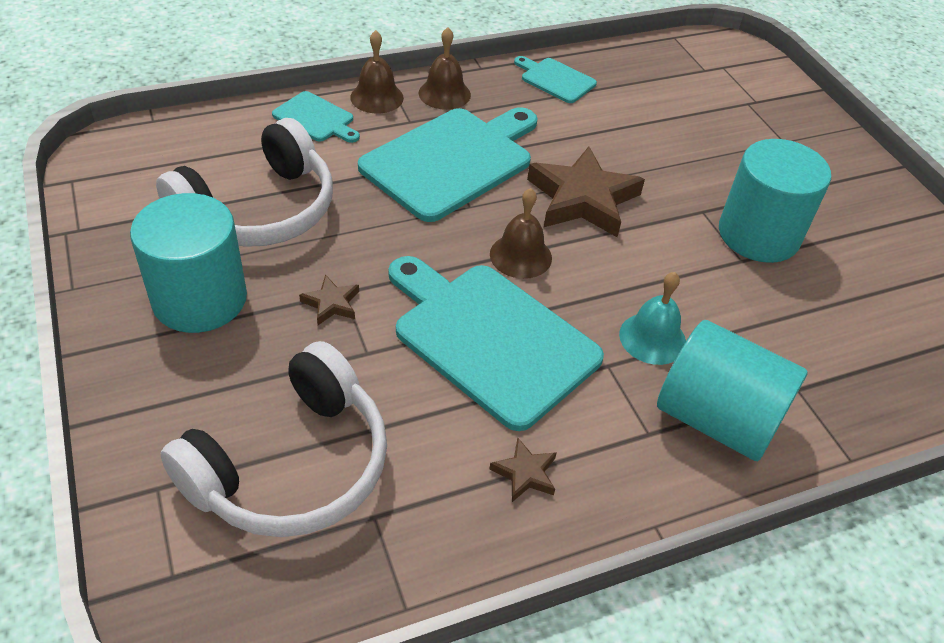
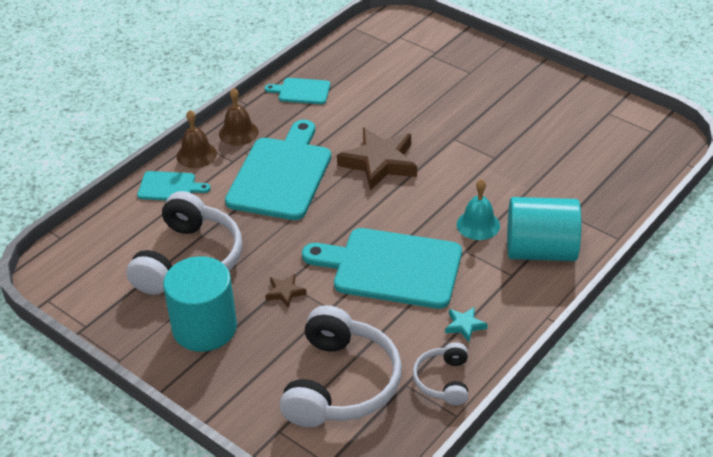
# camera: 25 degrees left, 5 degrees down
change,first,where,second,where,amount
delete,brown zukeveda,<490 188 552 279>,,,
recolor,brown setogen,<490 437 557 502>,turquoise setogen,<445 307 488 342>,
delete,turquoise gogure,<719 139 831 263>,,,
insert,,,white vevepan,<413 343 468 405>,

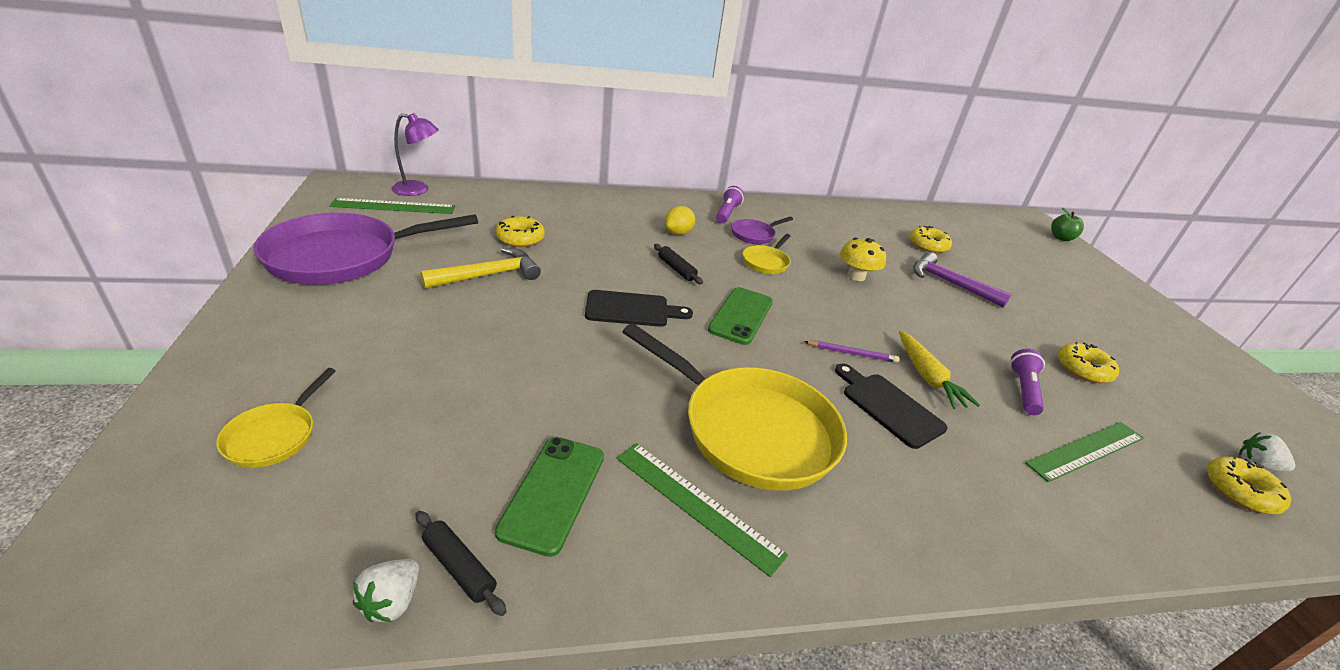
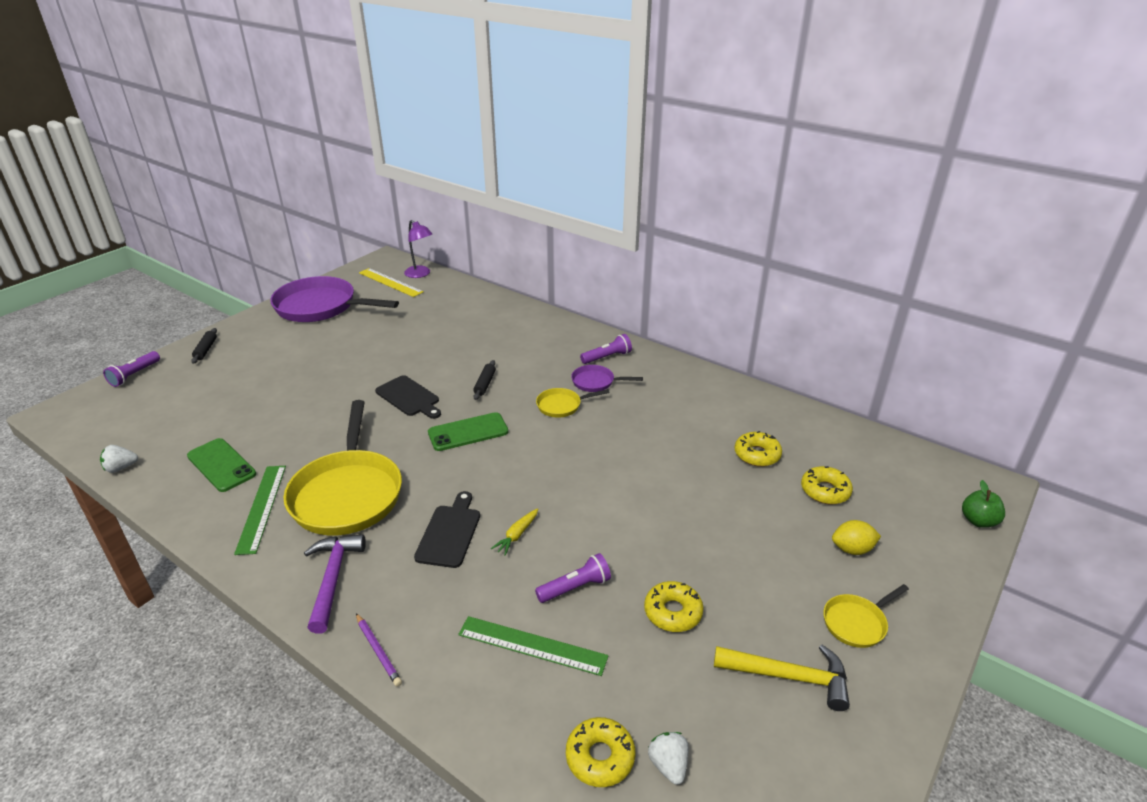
# camera: 50 degrees right, 0 degrees up
change,first,where,second,where,amount
move,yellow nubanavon,<216 368 336 468>,,<823 584 909 648>,
recolor,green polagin,<329 198 455 214>,yellow polagin,<359 268 424 297>,
move,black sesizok,<416 511 507 616>,,<191 328 217 364>,
move,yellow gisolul,<420 248 541 289>,,<714 645 850 711>,
move,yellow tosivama,<495 216 545 247>,,<801 466 853 504>,
rotate,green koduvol,<495 437 604 557>,,<187 438 256 492>,75 degrees clockwise
move,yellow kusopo,<665 206 695 235>,,<832 520 881 555>,
move,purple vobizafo,<804 341 899 363>,,<356 613 402 687>,
delete,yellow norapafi,<840 237 886 281>,,,
resize,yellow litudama,<899 331 980 409>,,<491 508 538 556>,x0.65
move,purple gisolul,<913 252 1011 308>,,<304 534 366 634>,
insert,,,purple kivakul,<103 351 160 387>,

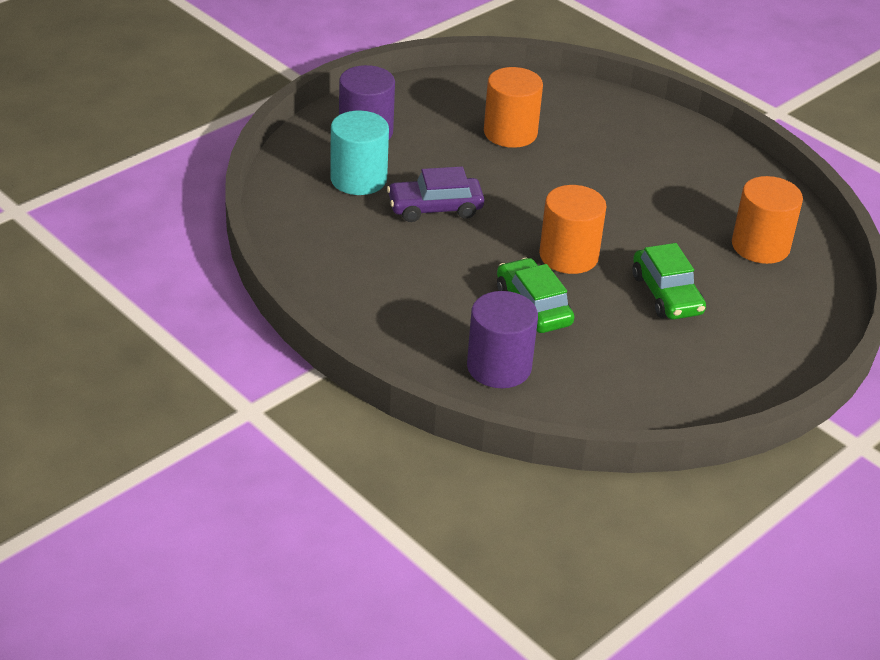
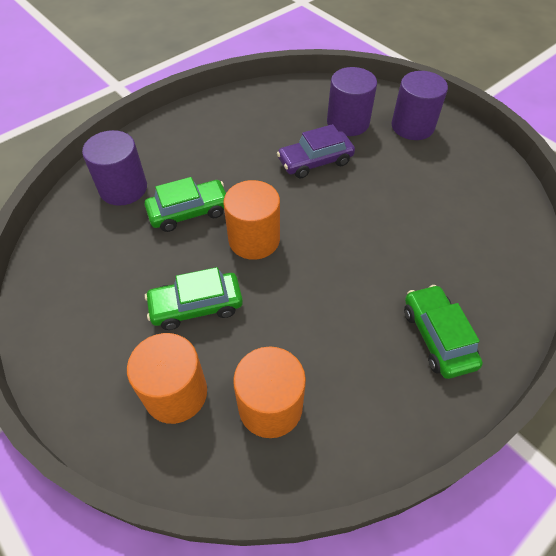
# camera: 95 degrees right, 15 degrees up
change,first,where,second,where,amount
recolor,turquoise gogure,<330 111 389 195>,purple gogure,<327 67 377 136>,
rotate,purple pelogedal,<387 167 484 222>,,<277 124 355 178>,105 degrees counterclockwise
move,orange gogure,<484 67 543 148>,,<127 333 207 424>,
insert,,,green pelogedal,<404 285 483 379>,

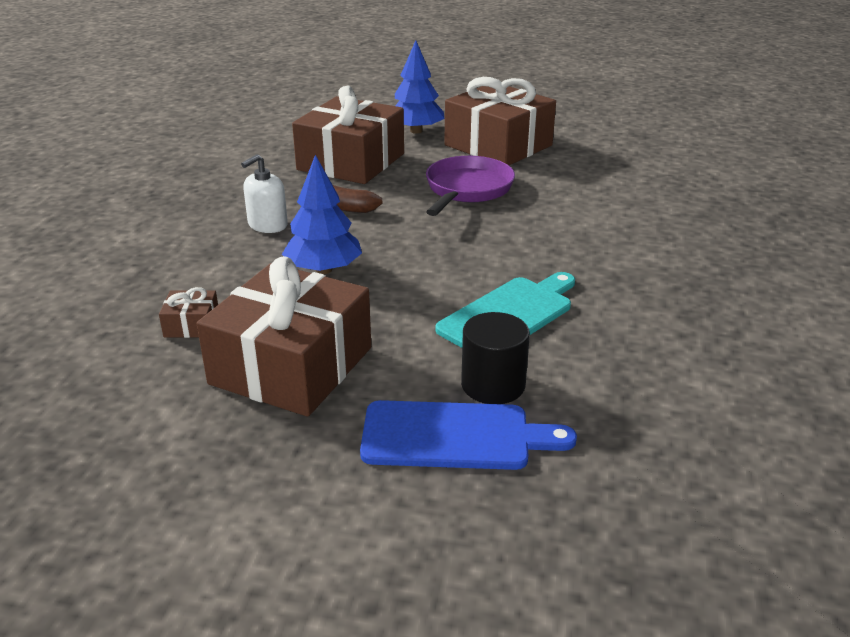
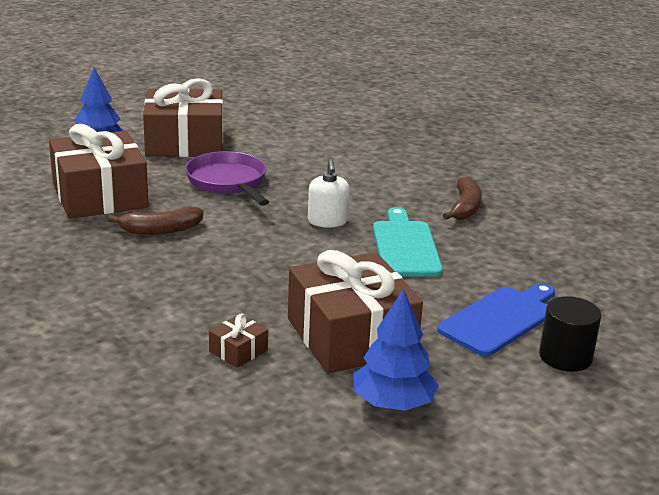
# camera: 50 degrees left, 5 degrees down
change,first,where,second,where,amount
move,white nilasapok,<241 154 288 233>,,<308 159 350 228>,
move,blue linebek,<282 155 362 274>,,<353 288 439 411>,
move,black gogure,<461 312 530 404>,,<539 296 602 372>,
insert,,,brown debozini,<443 177 482 220>,

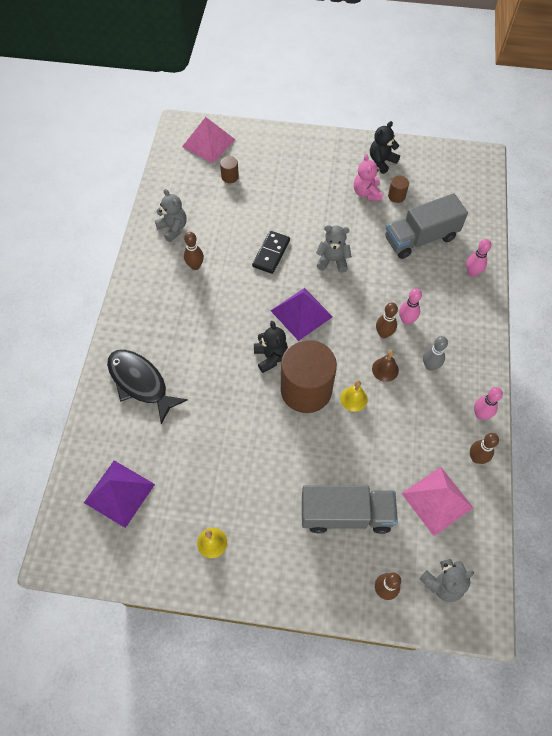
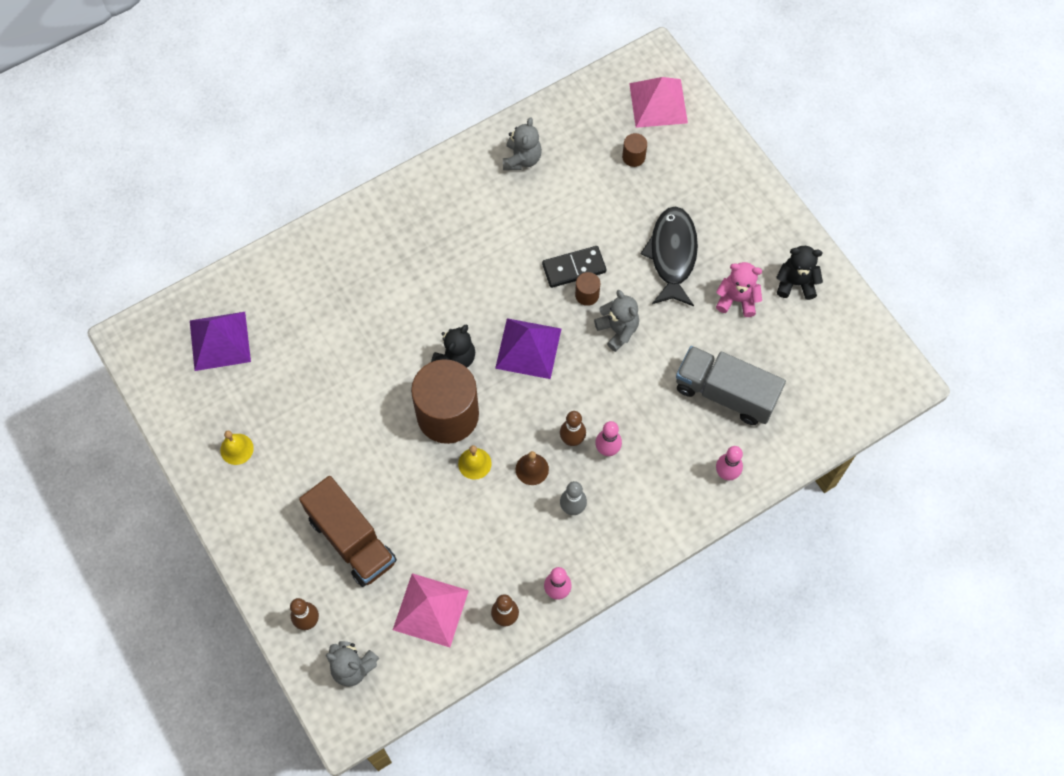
# camera: 50 degrees right, 5 degrees up
change,first,where,second,where,amount
move,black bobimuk,<107 350 188 424>,,<641 206 698 306>,
delete,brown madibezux,<184 232 204 270>,,,
recolor,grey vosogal,<302 485 398 534>,brown vosogal,<299 476 397 587>,
rotate,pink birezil,<354 154 383 201>,,<716 262 762 317>,60 degrees clockwise
move,brown gogure,<388 176 409 203>,,<575 272 600 306>,

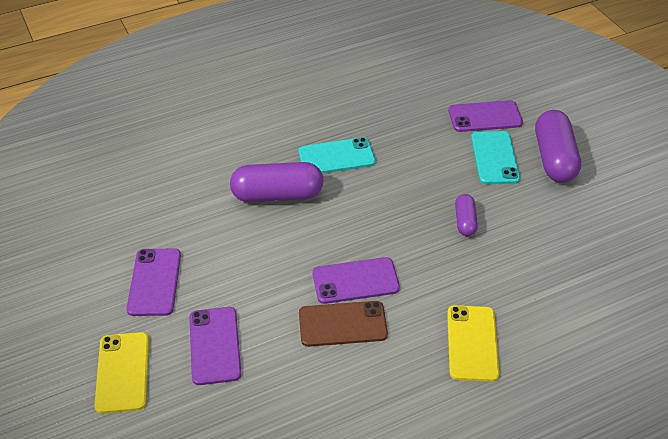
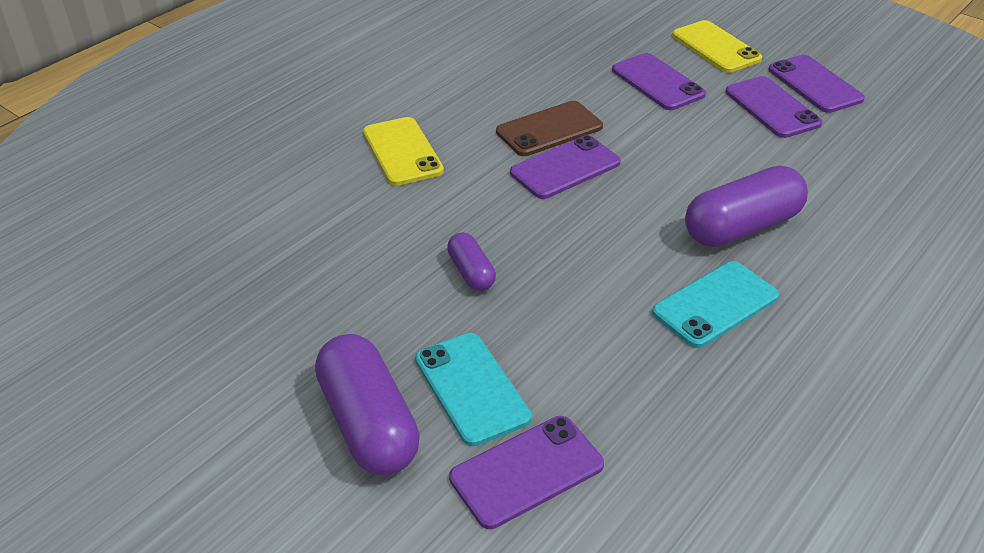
# camera: 155 degrees right, 5 degrees down
change,first,where,second,where,amount
insert,,,purple koduvol,<768 55 865 113>,

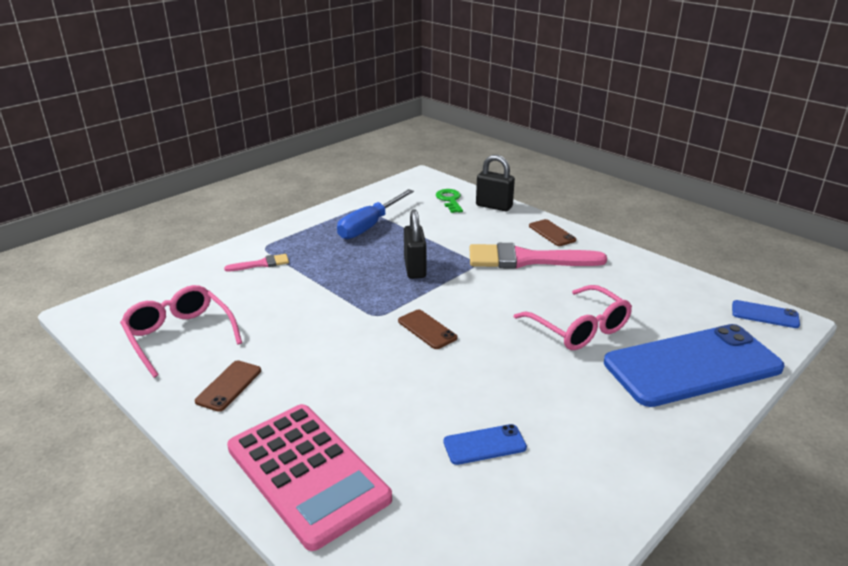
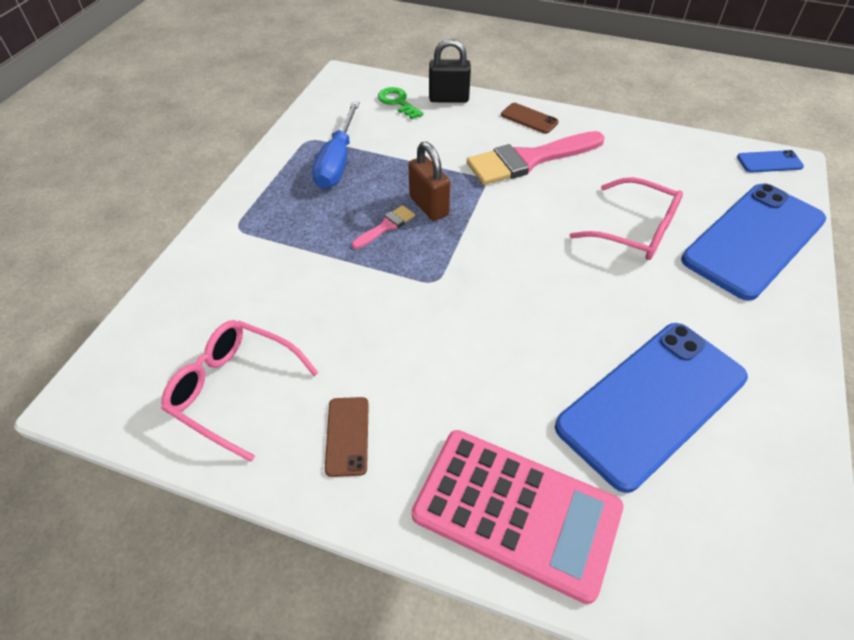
# camera: 25 degrees left, 20 degrees up
change,first,where,second,where,amount
move,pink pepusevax,<224 254 289 272>,,<352 205 415 249>,
delete,brown koduvol,<398 309 457 349>,,,
recolor,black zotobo,<404 209 427 279>,brown zotobo,<408 142 450 221>,
resize,blue koduvol,<443 424 527 465>,,<555 323 748 493>,x2.45

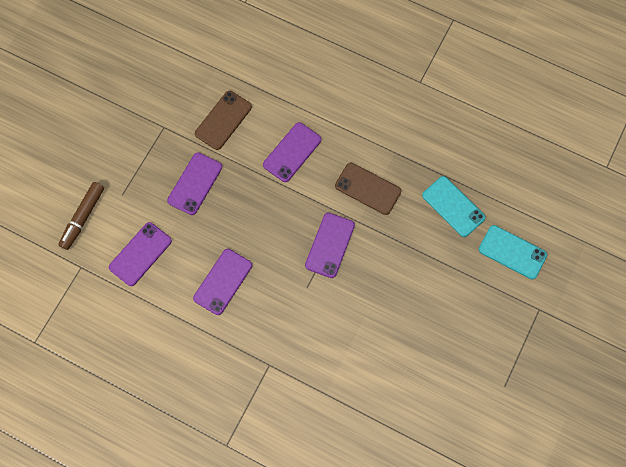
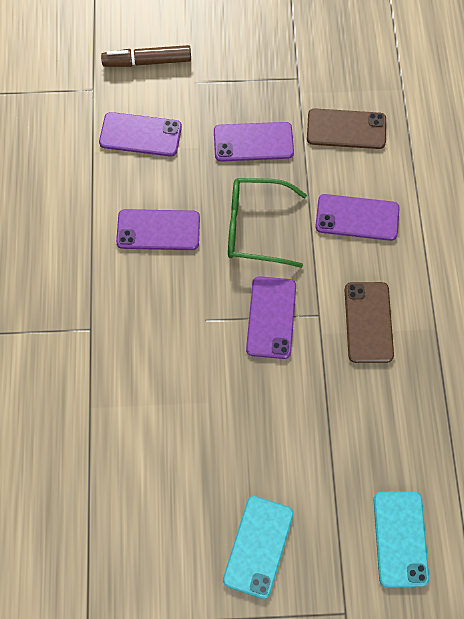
# camera: 60 degrees right, 5 degrees down
change,first,where,second,where,amount
rotate,purple koduvol,<305 213 355 278>,,<246 276 296 359>,75 degrees counterclockwise
move,turquoise koduvol,<422 176 485 237>,,<223 496 294 599>,
insert,,,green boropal,<228 178 307 268>,

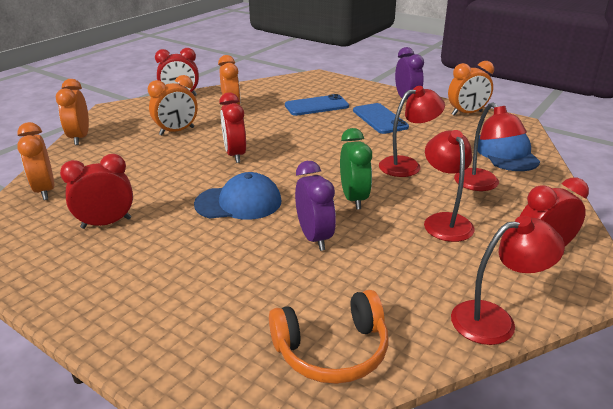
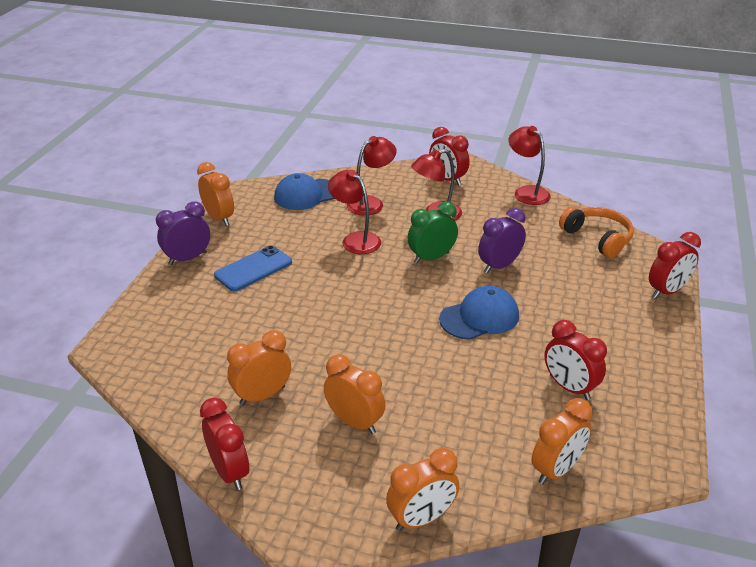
# camera: 110 degrees left, 5 degrees up
change,first,where,second,where,amount
rotate,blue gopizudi,<194 172 282 220>,,<439 286 519 340>,90 degrees clockwise
move,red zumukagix,<219 92 246 163>,,<649 232 701 299>,
delete,blue koduvol,<285 94 349 116>,,,

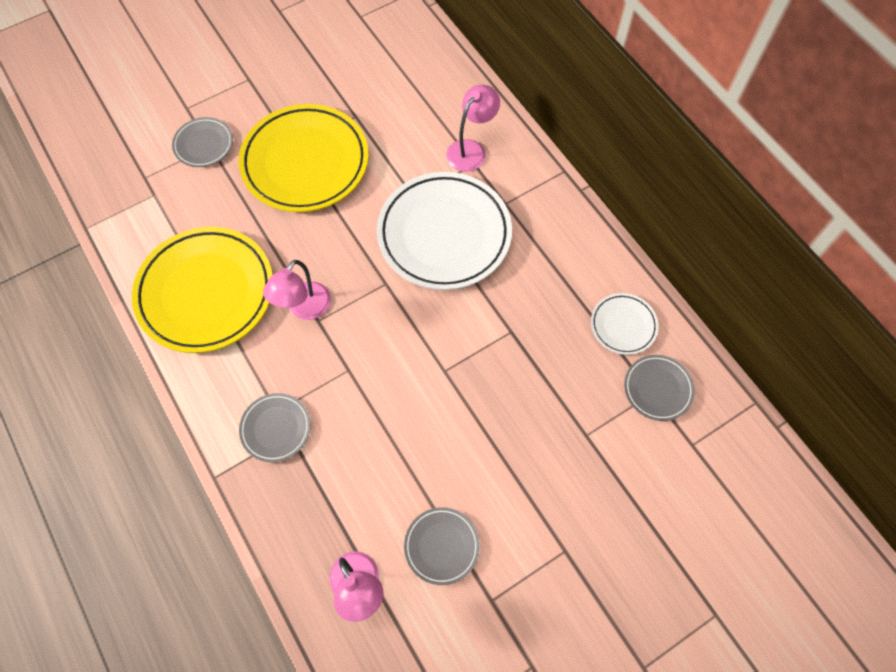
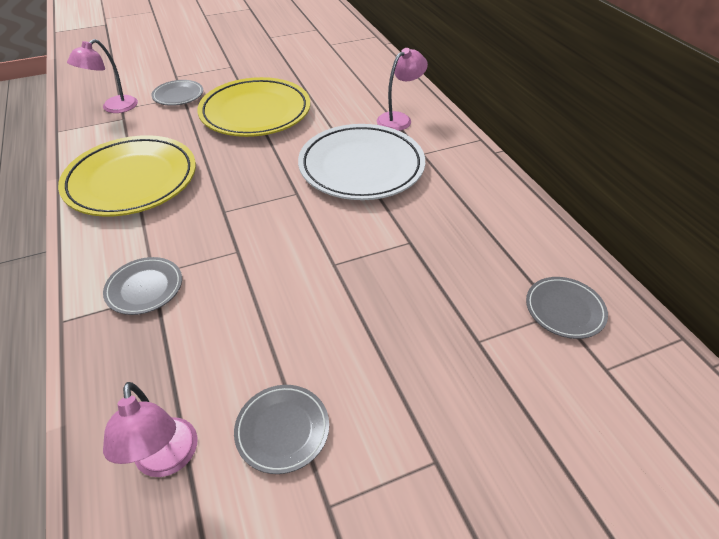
# camera: 10 degrees right, 20 degrees down
change,first,where,second,where,amount
move,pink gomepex,<263 260 331 320>,,<67 39 138 113>,
delete,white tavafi,<591 293 659 355>,,,

